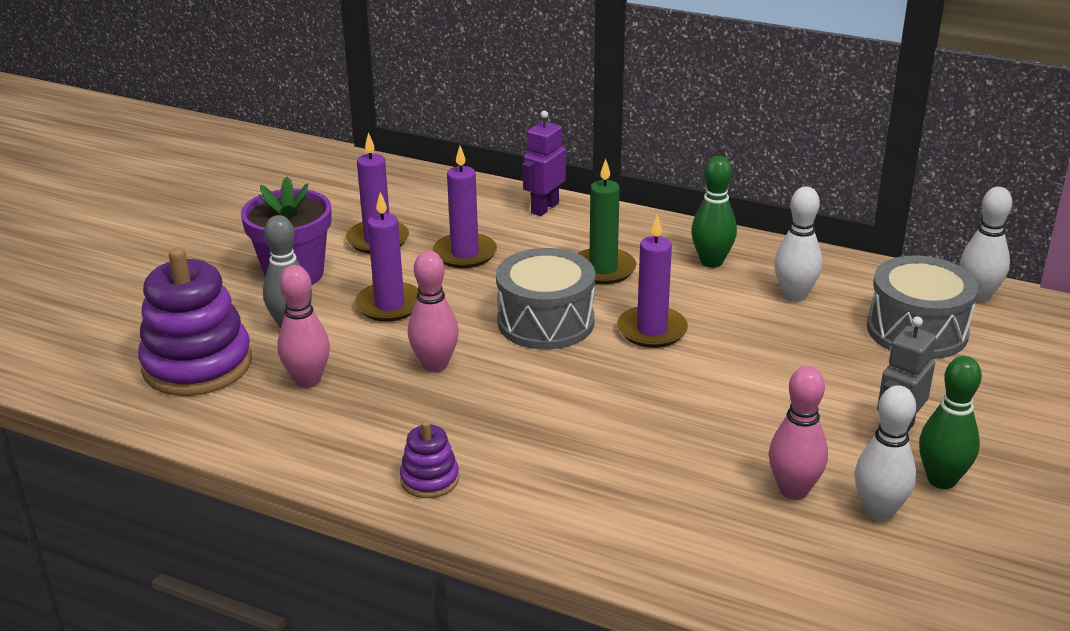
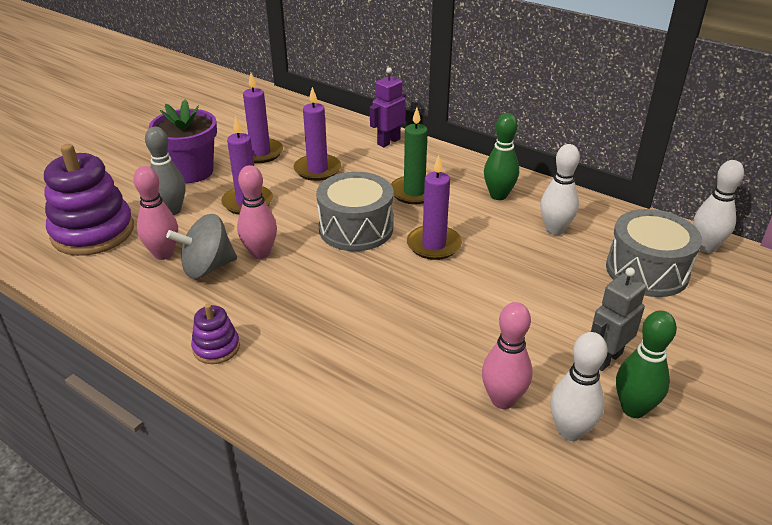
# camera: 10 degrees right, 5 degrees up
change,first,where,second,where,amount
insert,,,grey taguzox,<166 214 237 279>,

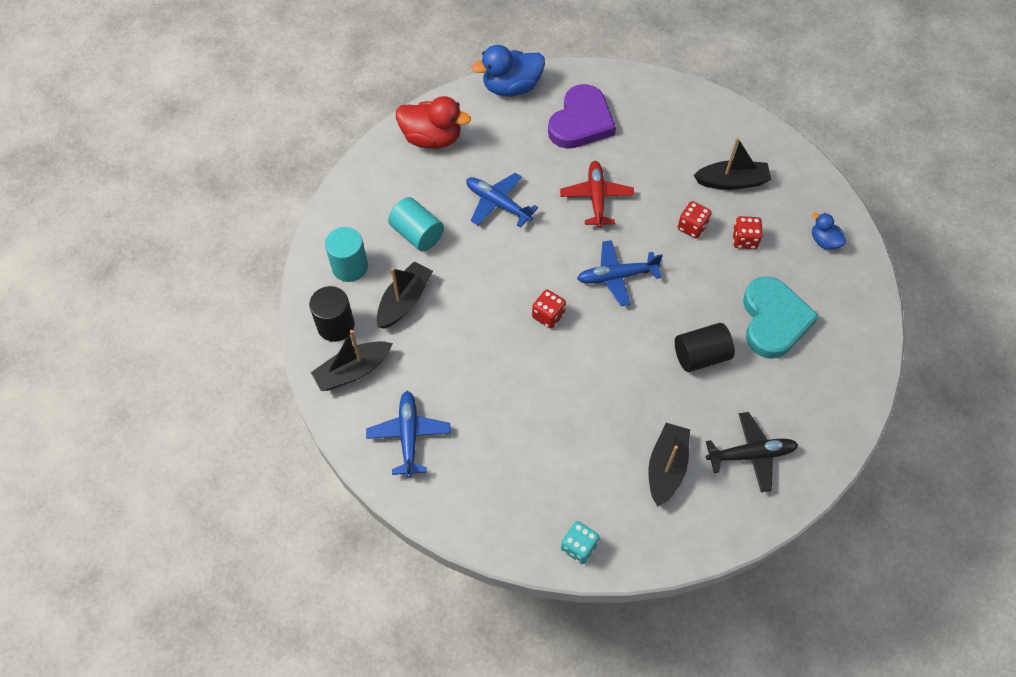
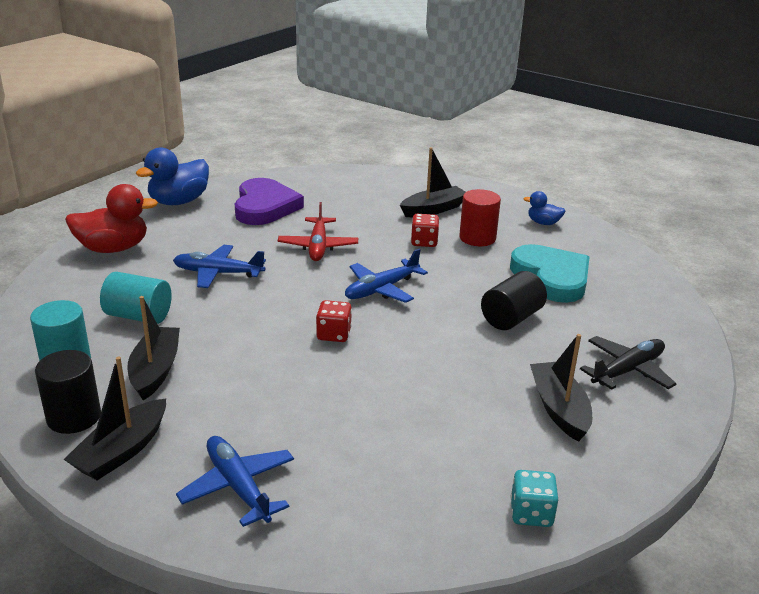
# camera: 30 degrees left, 30 degrees down
change,first,where,second,where,amount
rotate,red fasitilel,<560 161 634 228>,,<278 202 358 261>,150 degrees counterclockwise
replace,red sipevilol,<733 216 763 249>,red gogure,<459 189 501 246>,

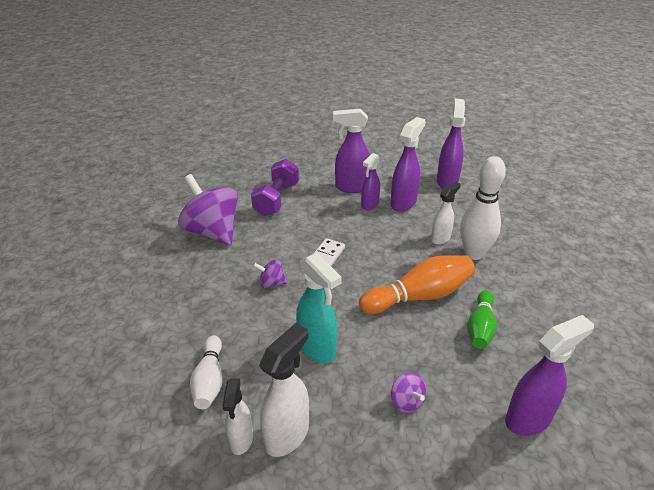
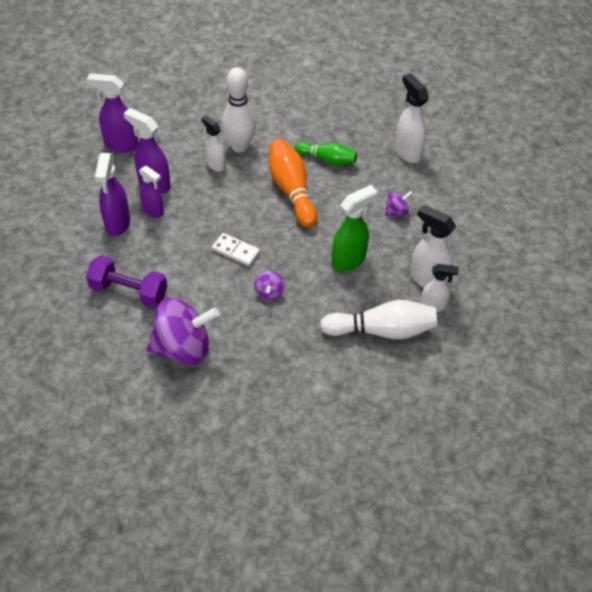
# camera: 90 degrees left, 15 degrees up
change,first,where,second,where,amount
rotate,purple taguzox,<178 174 238 245>,,<147 298 220 365>,150 degrees counterclockwise
resize,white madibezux,<190 335 223 409>,,<320 300 437 339>,x1.56
recolor,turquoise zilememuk,<296 253 342 363>,green zilememuk,<332 185 377 271>,
recolor,purple zilememuk,<505 315 594 436>,white zilememuk,<395 73 429 163>,

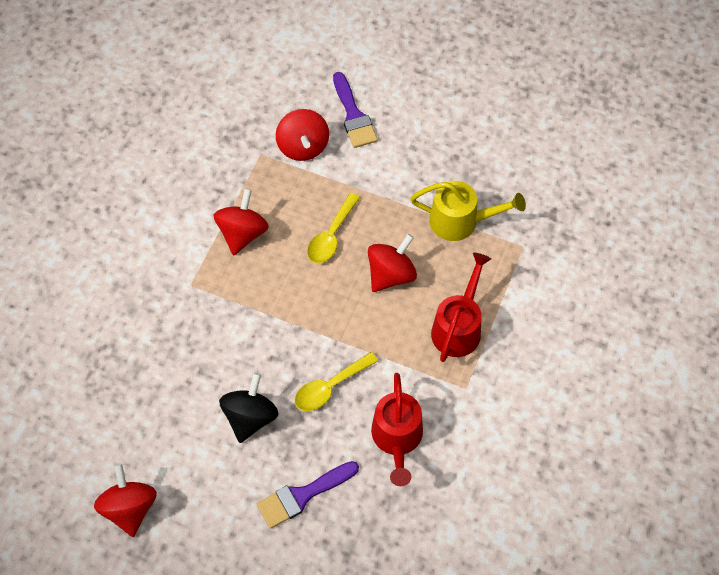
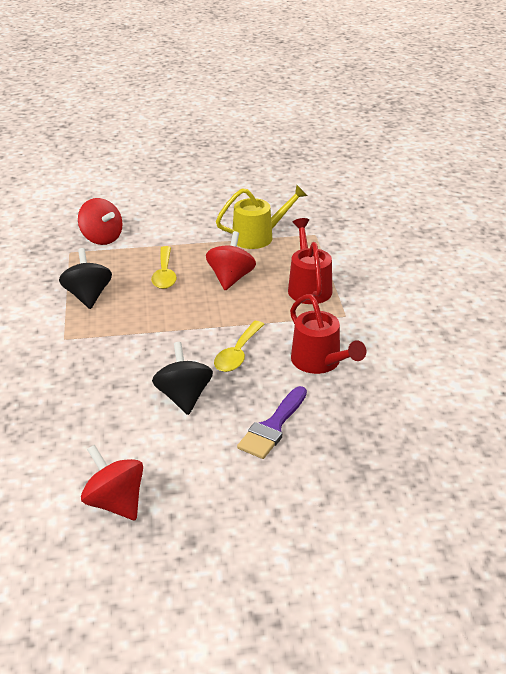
# camera: 30 degrees left, 25 degrees down
change,first,where,second,where,amount
recolor,red taguzox,<214 188 269 255>,black taguzox,<59 248 112 309>,
delete,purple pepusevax,<333 72 378 148>,,,

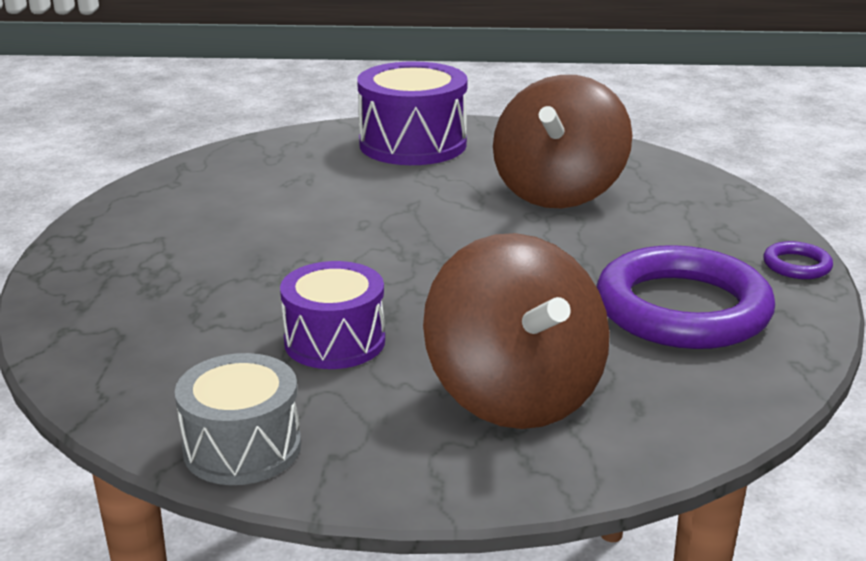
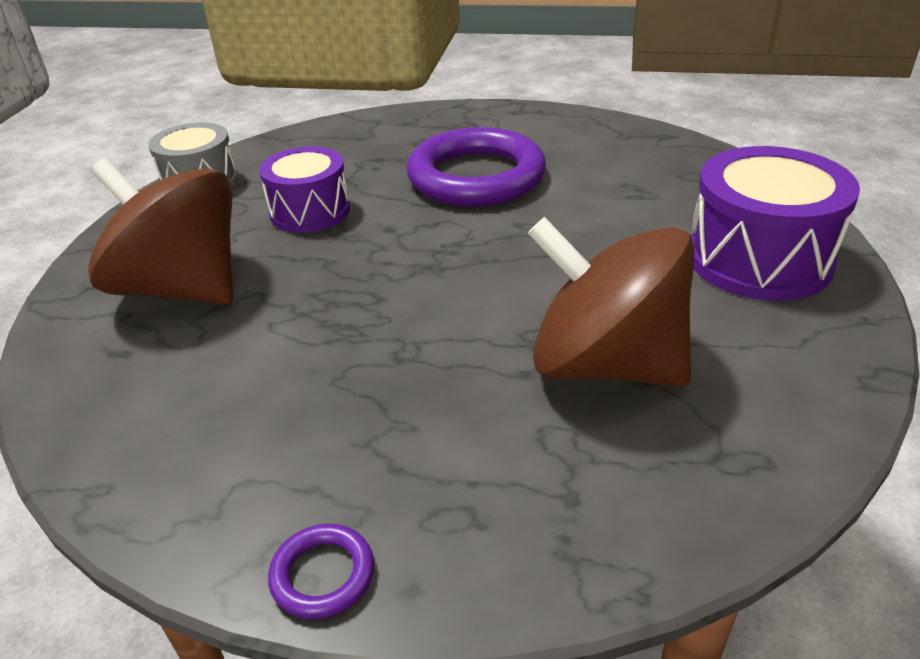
# camera: 100 degrees right, 10 degrees up
change,first,where,second,where,amount
rotate,brown taguzox,<423 233 610 429>,,<88 158 233 304>,45 degrees clockwise
move,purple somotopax,<597 245 775 349>,,<407 127 546 206>,

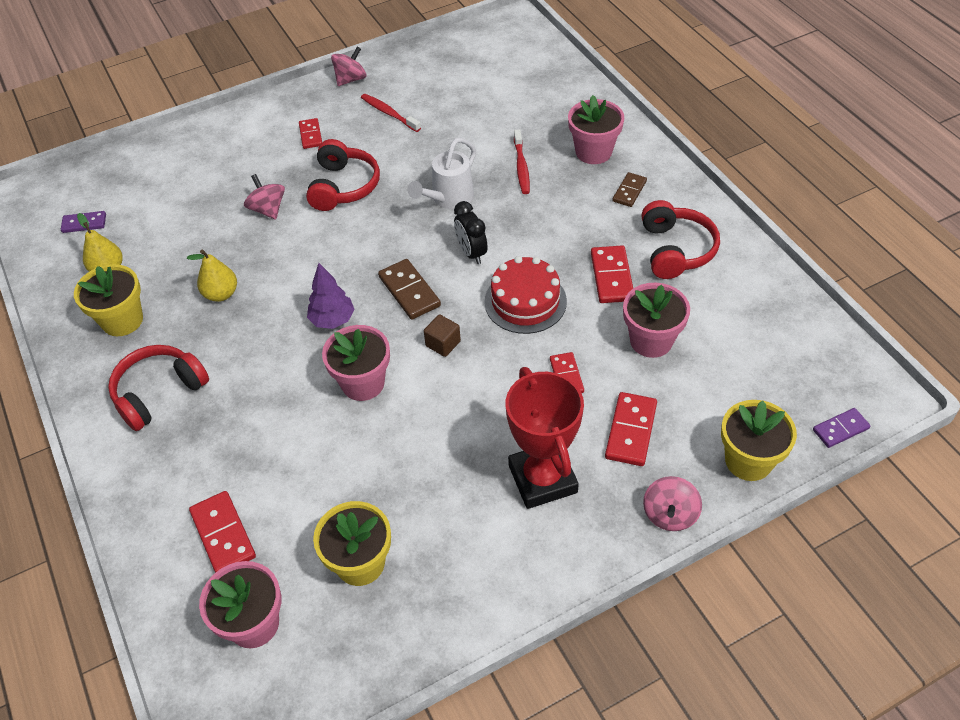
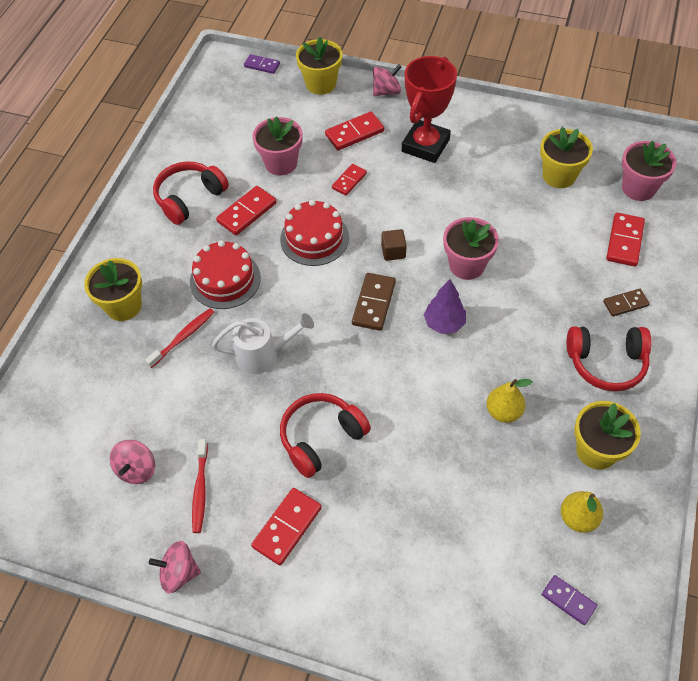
# camera: 135 degrees left, 5 degrees up
change,first,where,second,where,amount
move,pink taguzox,<244 174 285 220>,,<110 440 155 484>,
resize,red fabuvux,<299 118 322 149>,,<251 488 322 566>,x1.54
delete,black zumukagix,<454 201 488 264>,,,
recolor,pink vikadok,<568 95 624 164>,yellow vikadok,<84 258 142 321>,
move,brown fabuvux,<612 172 647 207>,,<603 289 650 317>,
insert,,,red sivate,<190 240 261 309>,

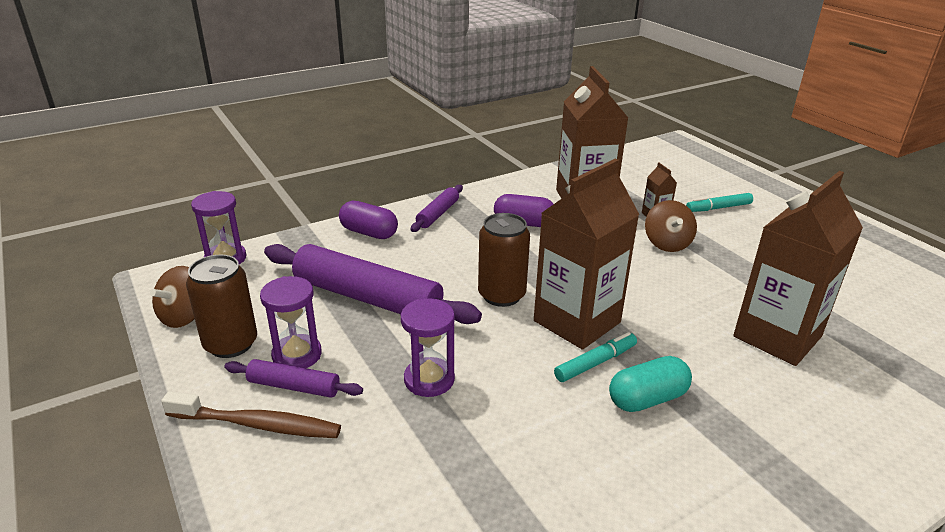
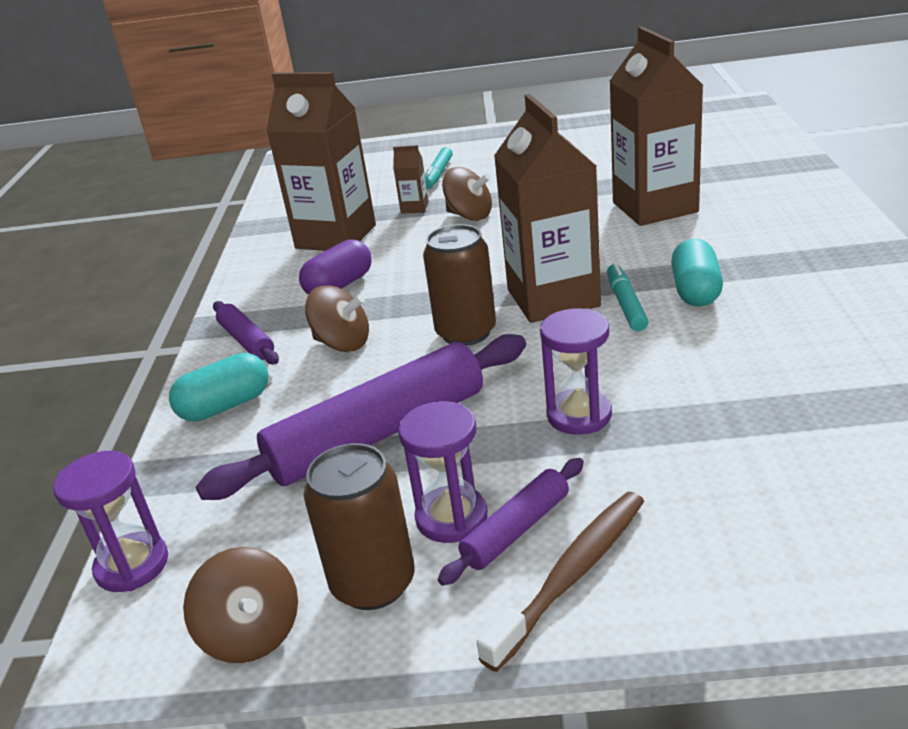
# camera: 55 degrees left, 0 degrees up
change,first,where,second,where,amount
recolor,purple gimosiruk,<339 201 398 239>,turquoise gimosiruk,<169 353 268 422>,
insert,,,brown taguzox,<305 285 369 352>,

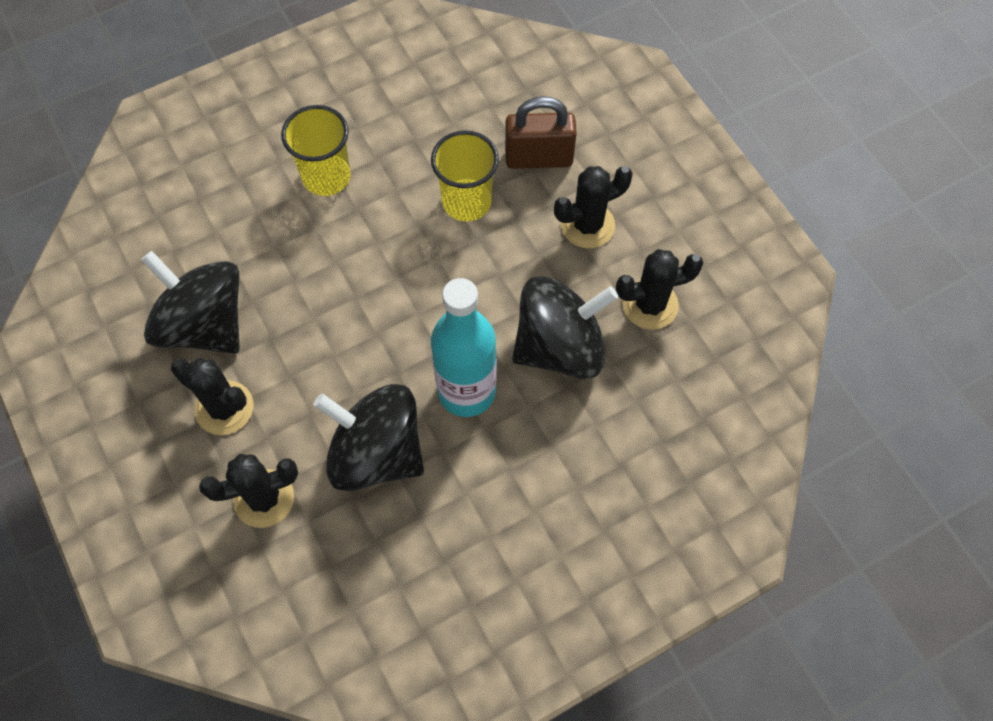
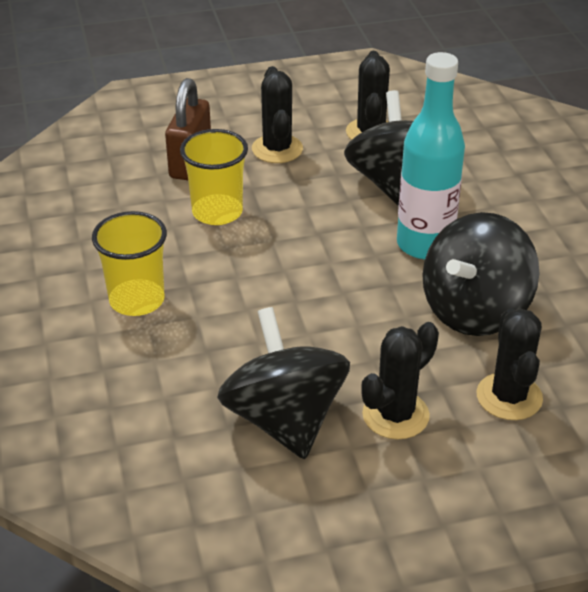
# camera: 75 degrees left, 25 degrees down
change,first,where,second,where,amount
rotate,black taguzox,<141 251 240 353>,,<217 307 350 459>,105 degrees clockwise

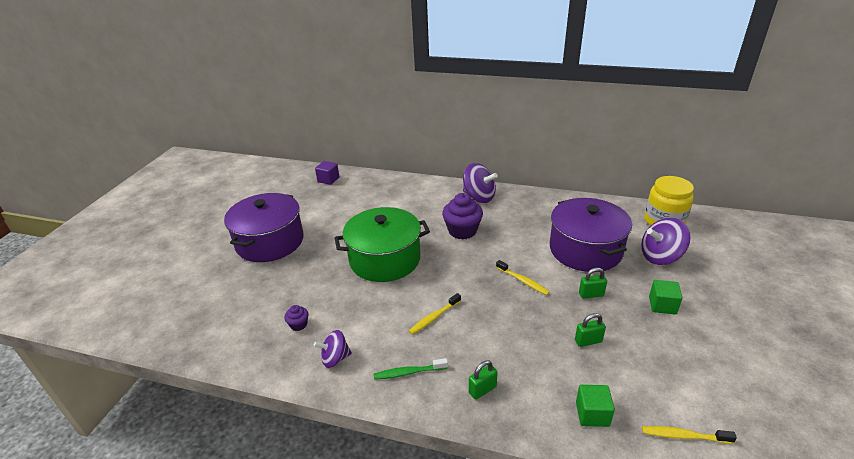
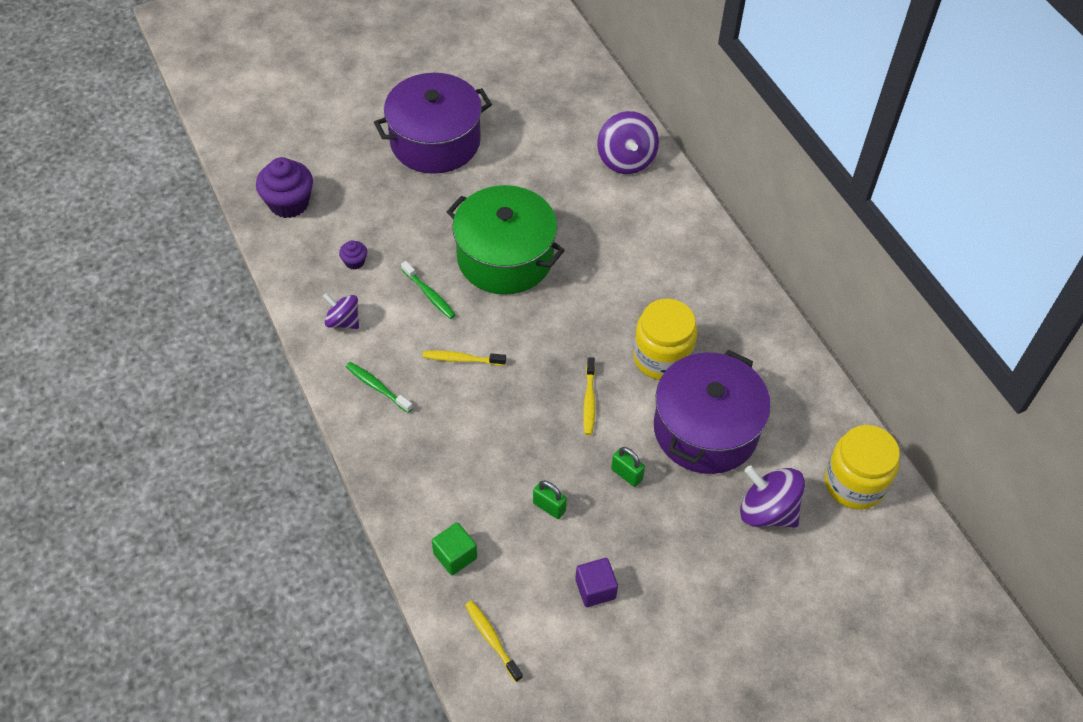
# camera: 45 degrees right, 20 degrees up
change,first,where,second,where,amount
move,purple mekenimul,<315 161 339 185>,,<575 558 618 607>,
move,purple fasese,<442 193 483 240>,,<256 157 313 218>,
move,purple taguzox,<463 163 498 203>,,<597 111 659 174>,
delete,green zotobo,<469 361 498 400>,,,
delete,green mekenimul,<649 280 682 315>,,,
insert,,,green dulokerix,<401 261 456 319>,
insert,,,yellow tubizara,<633 299 697 380>,

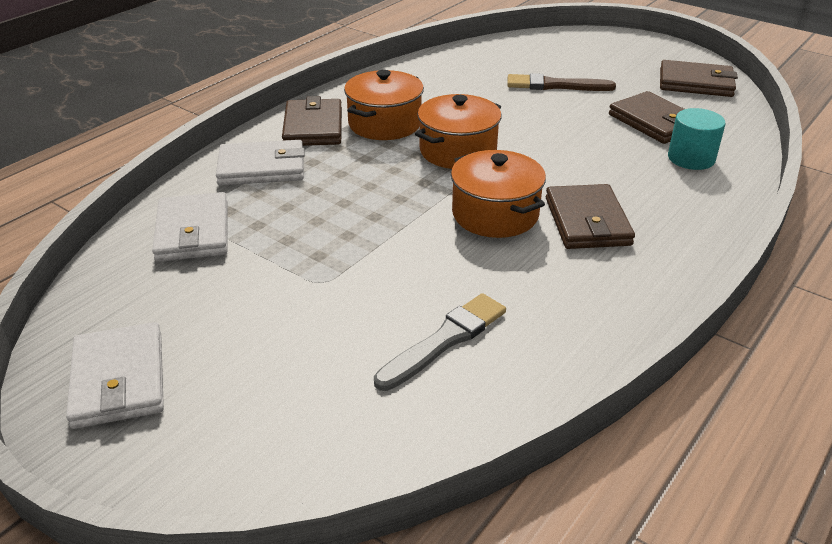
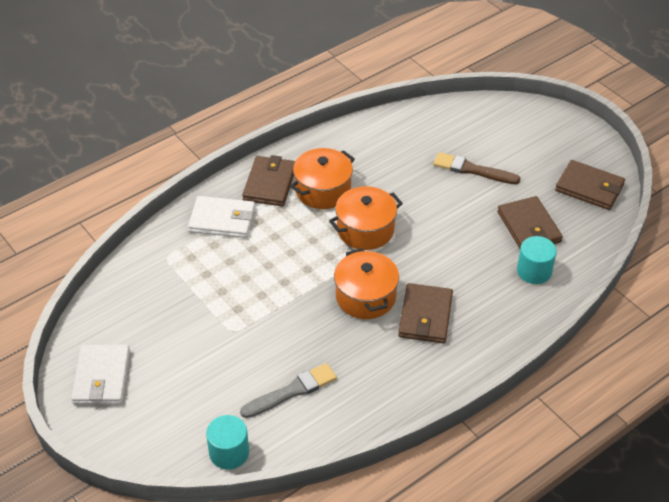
# camera: 15 degrees right, 10 degrees up
change,first,where,second,where,amount
delete,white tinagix,<152 192 227 262>,,,
insert,,,turquoise gogure,<206 415 249 470>,

